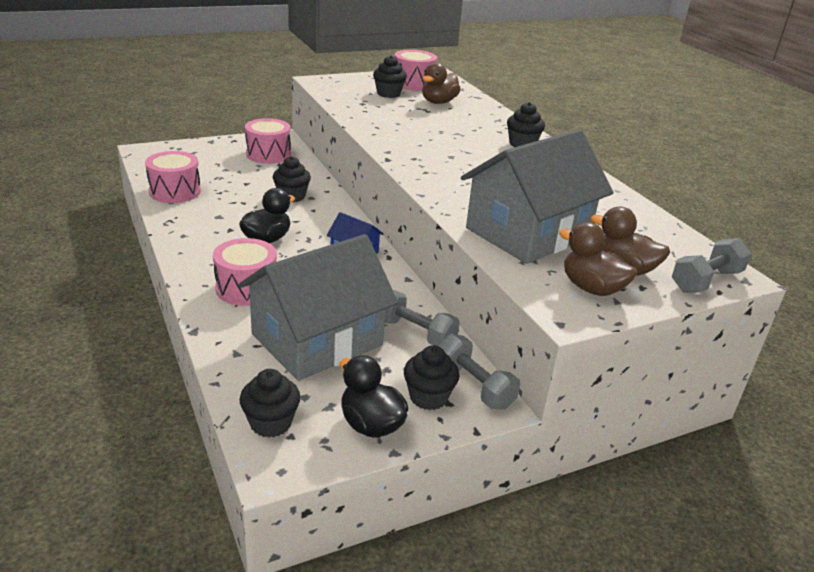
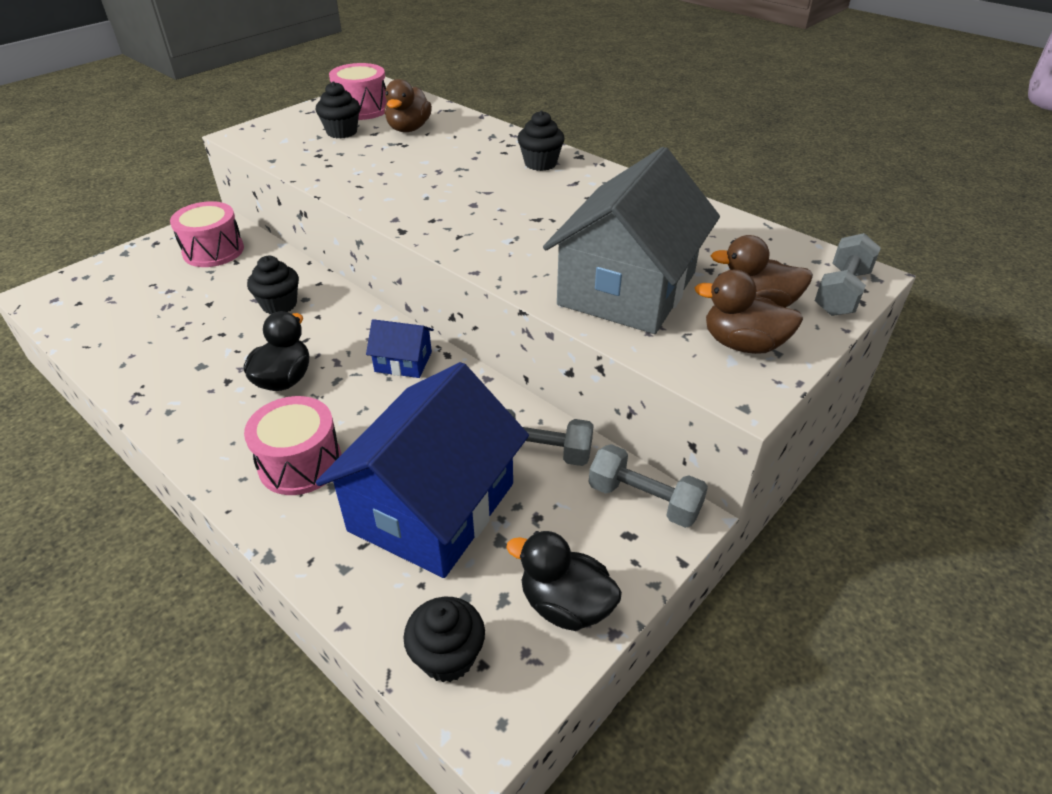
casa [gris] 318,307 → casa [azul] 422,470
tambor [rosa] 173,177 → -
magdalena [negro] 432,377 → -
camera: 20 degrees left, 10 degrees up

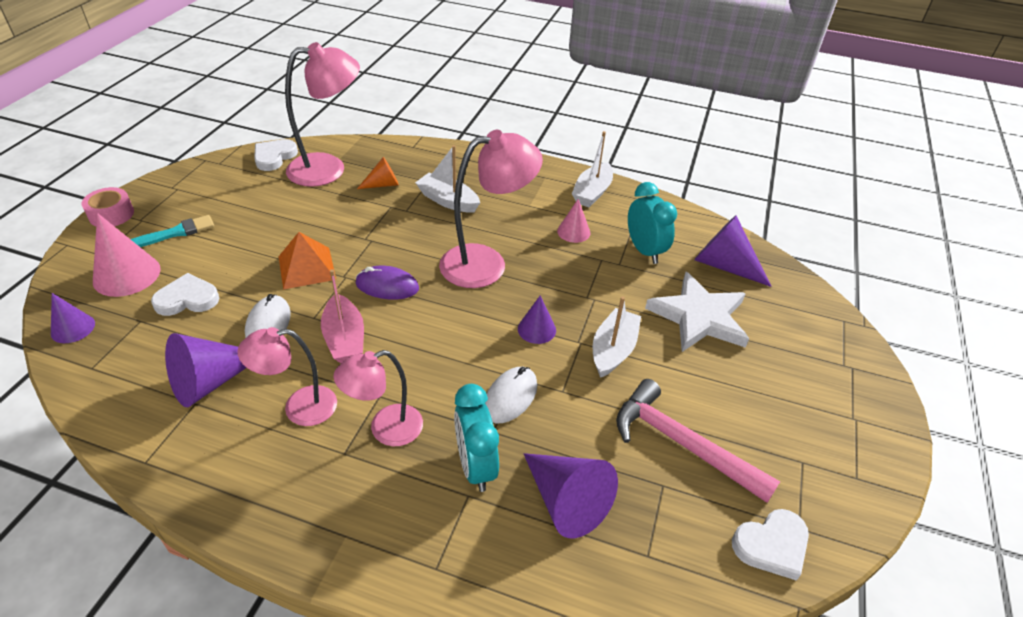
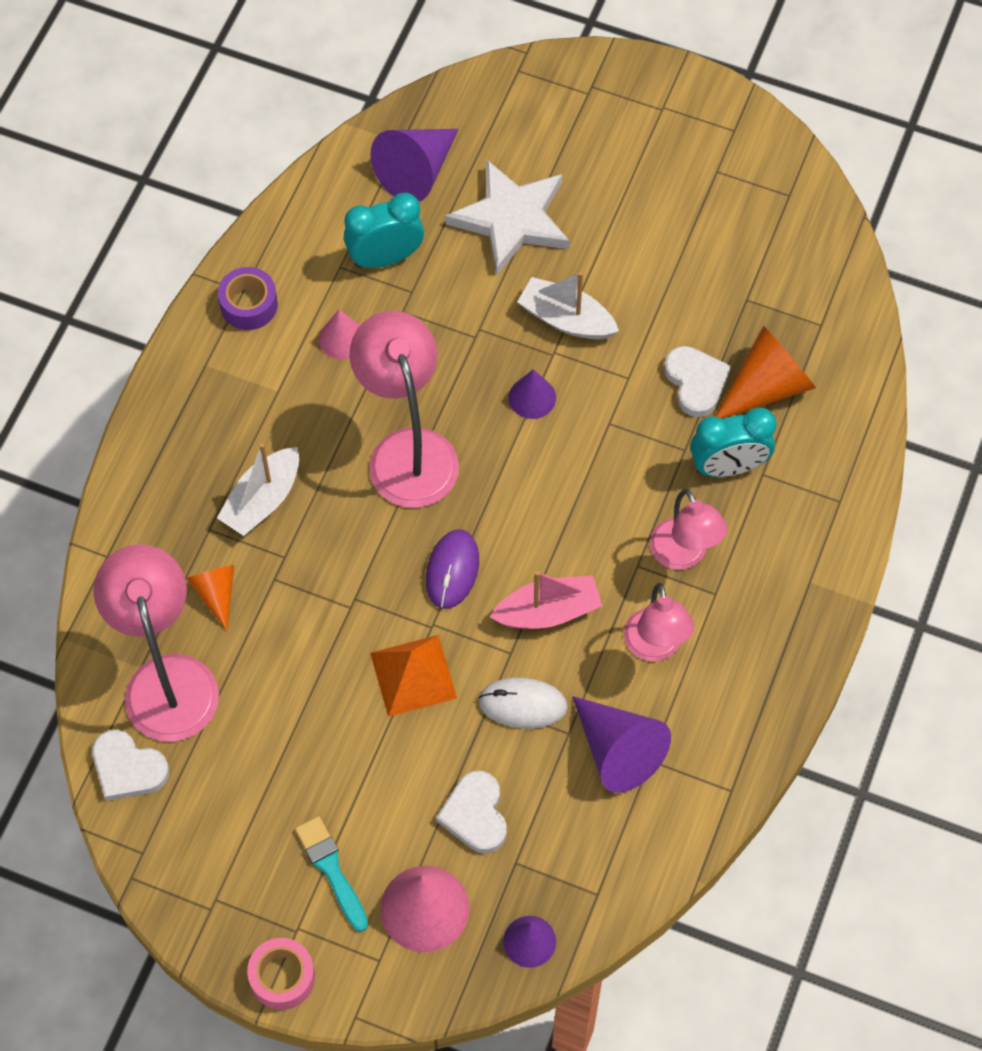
barco [blanco] 592,169 → cinta adhesiva [morado] 248,298
corazón [blanco] 770,545 → corazón [blanco] 697,381, relocated
cono [morado] 571,495 → cono [naranja] 765,372
ratón [blanco] 511,395 → -
martillo [rosa] 698,441 → -
camera: 85 degrees left, 20 degrees up

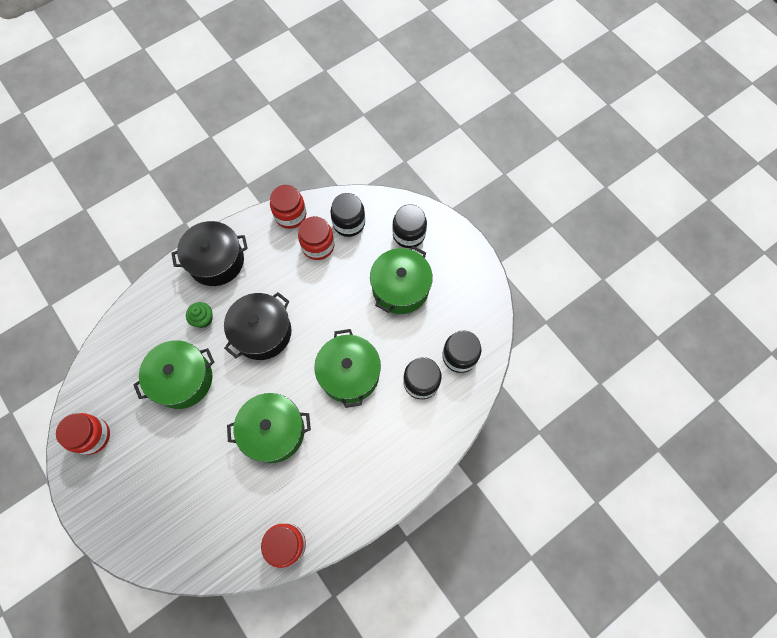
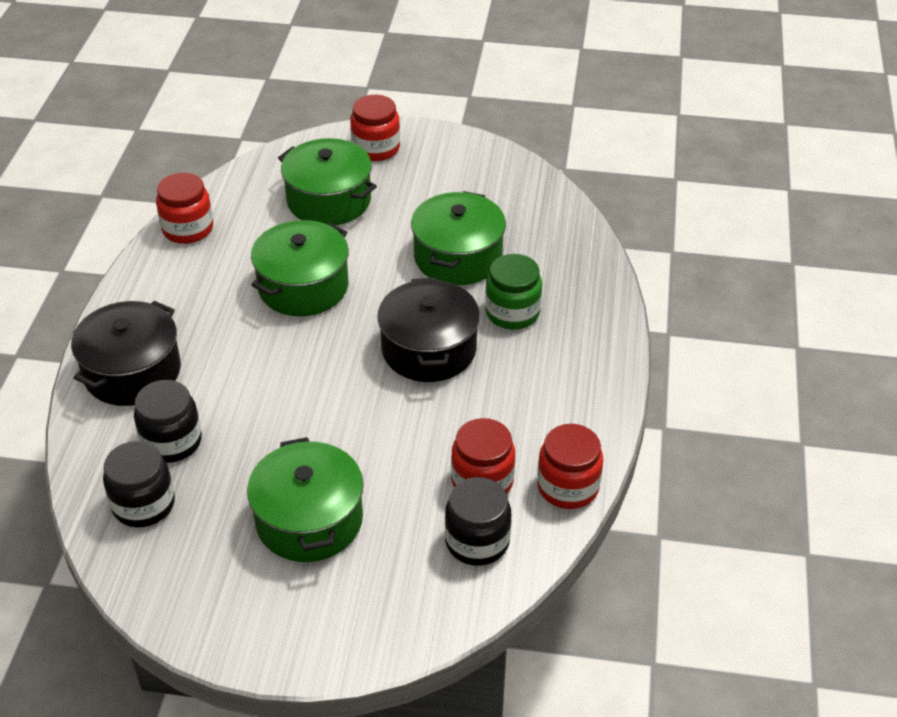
olla [negro] 210,253 → olla [negro] 126,353, relocated
olla [verde] 347,368 → olla [verde] 327,181, relocated
tarro [rojo] 83,434 → tarro [rojo] 375,128, relocated
magdalena [verde] 199,315 → tarro [verde] 513,291
tarro [negro] 409,226 → -
camera: 135 degrees right, 25 degrees down

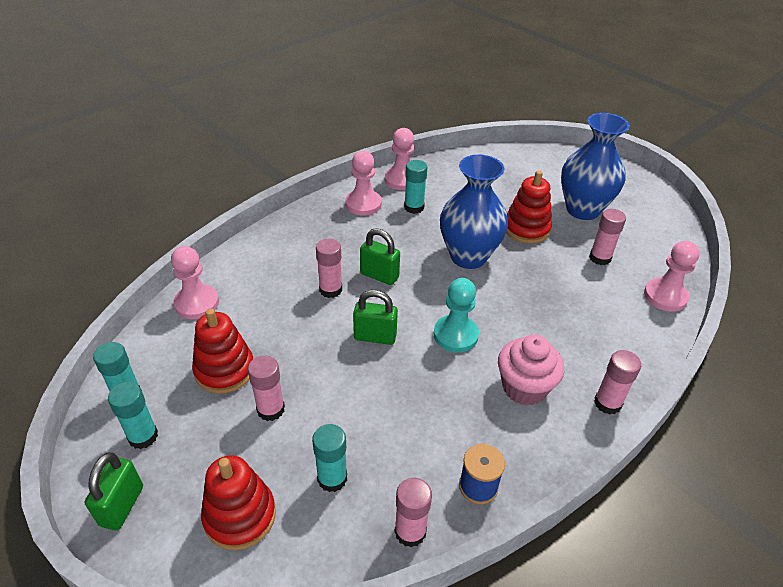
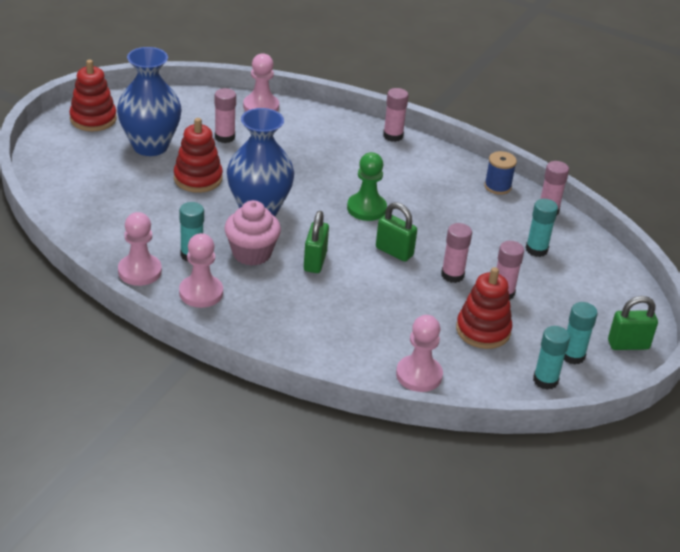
juguete apilable [rojo] 238,502 → juguete apilable [rojo] 93,95, relocated
magdalena [rosa] 531,370 → magdalena [rosa] 252,233, relocated
peón [turquesa] 456,315 → peón [verde] 367,186
candado [verde] 375,317 → candado [verde] 396,232, 45 degrees counterclockwise
barra de pegamento [rosa] 329,268 → barra de pegamento [rosa] 456,253, relocated
camera: 110 degrees left, 5 degrees down

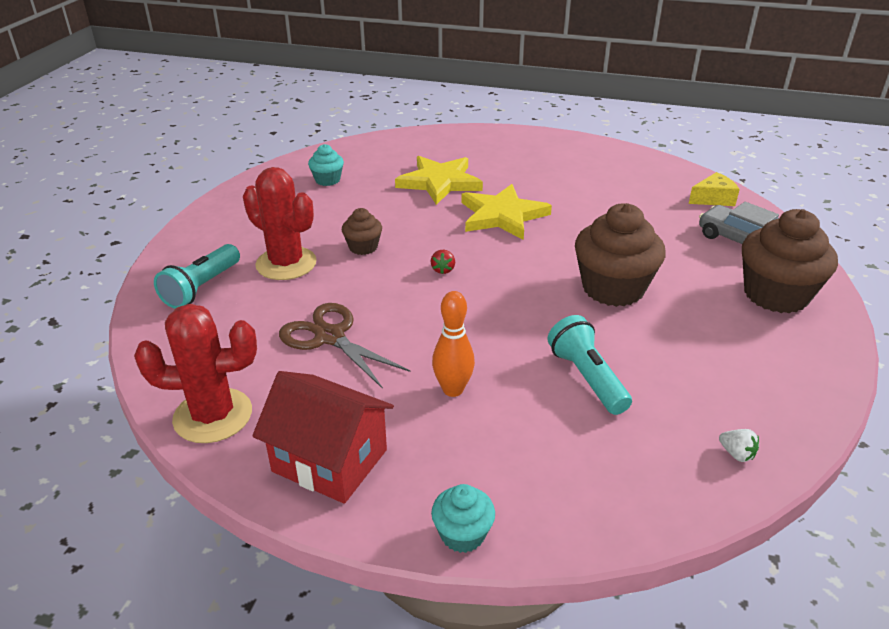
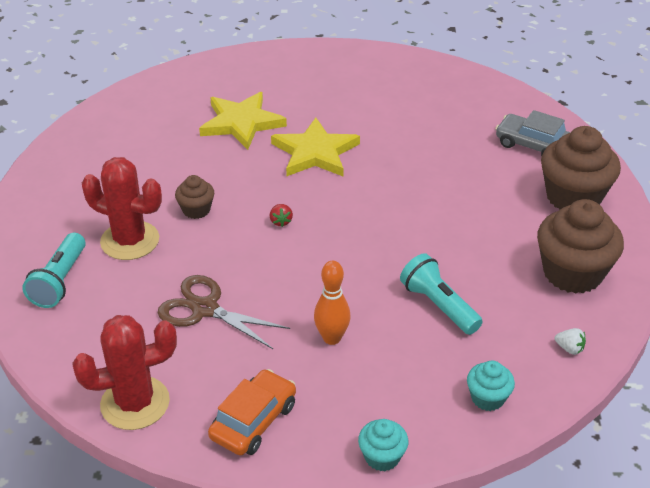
casa [rojo] 323,437 → coche [naranja] 252,412
magdalena [turquesa] 326,165 → magdalena [turquesa] 491,386, relocated
magdalena [marrón] 620,255 → magdalena [marrón] 580,246, relocated
queso [amarillo] 714,189 → -
camera: 15 degrees left, 5 degrees up

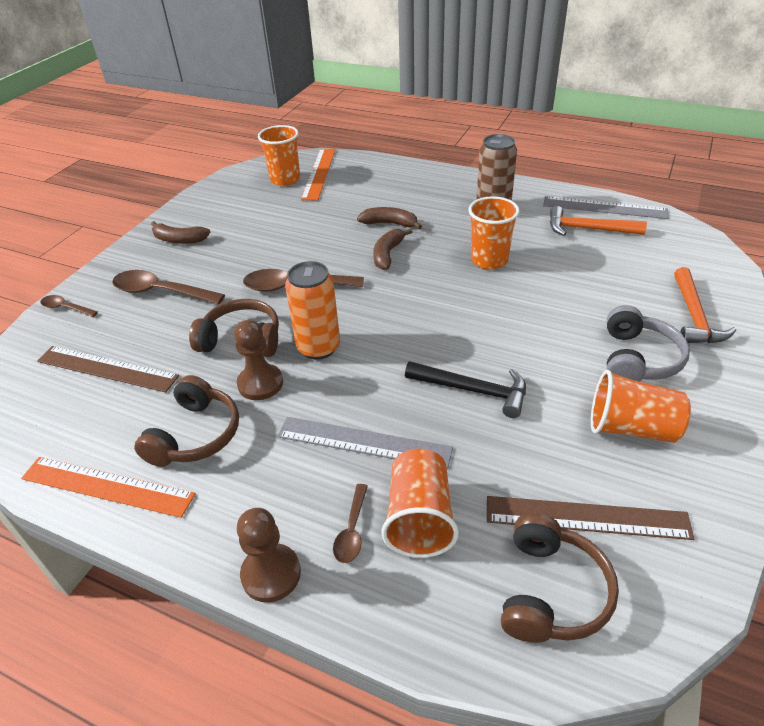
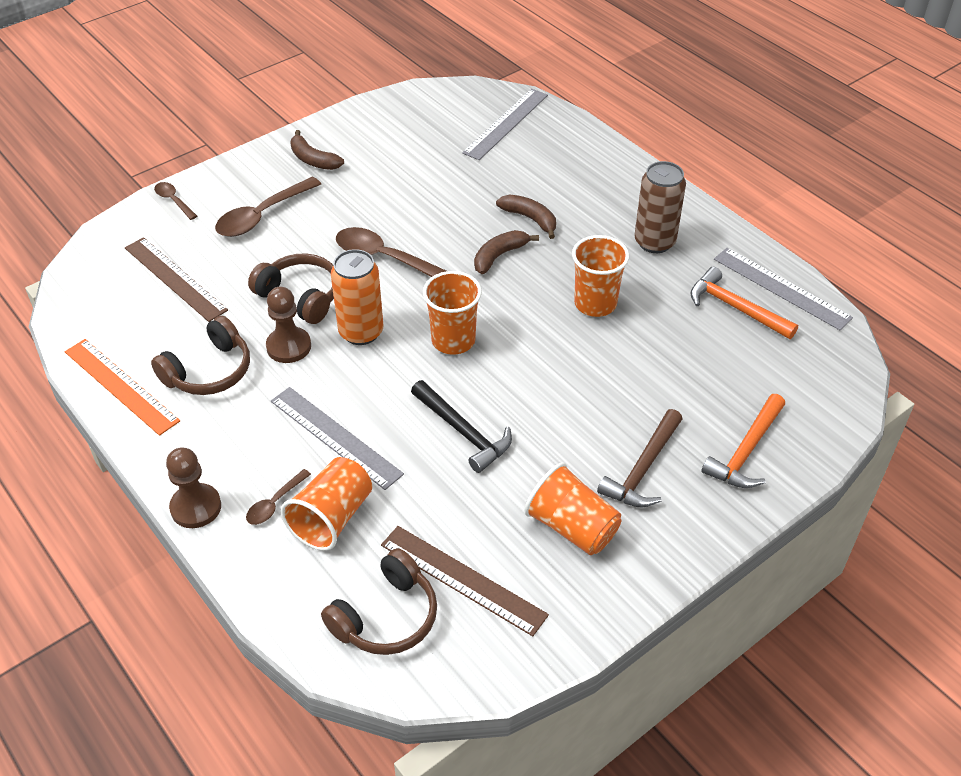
cuchara [marrón] 168,287 → cuchara [marrón] 268,207, 90 degrees counterclockwise
vaso [naranja] 279,155 → vaso [naranja] 452,313, relocated
regla [naranja] 318,174 → regla [gris] 505,124
auriculares [gris] 648,343 → martillo [marrón] 639,458
camera: 25 degrees right, 5 degrees up

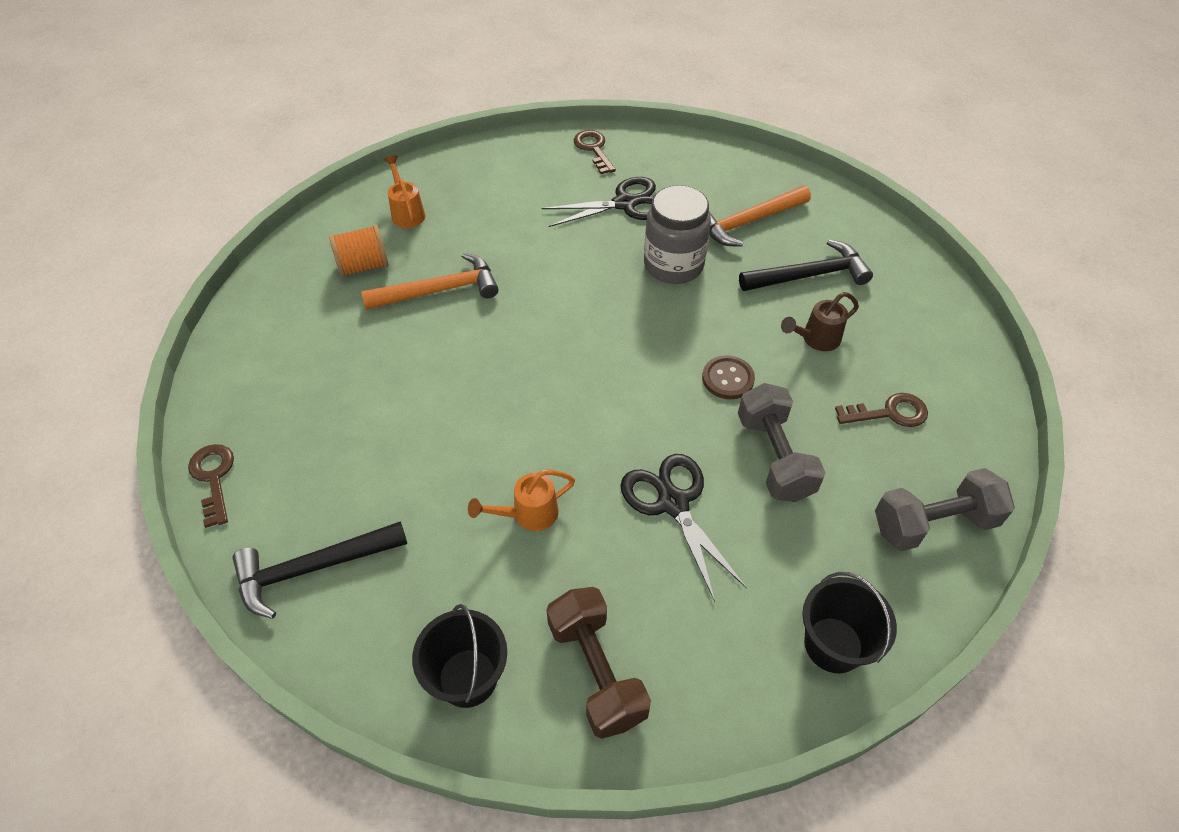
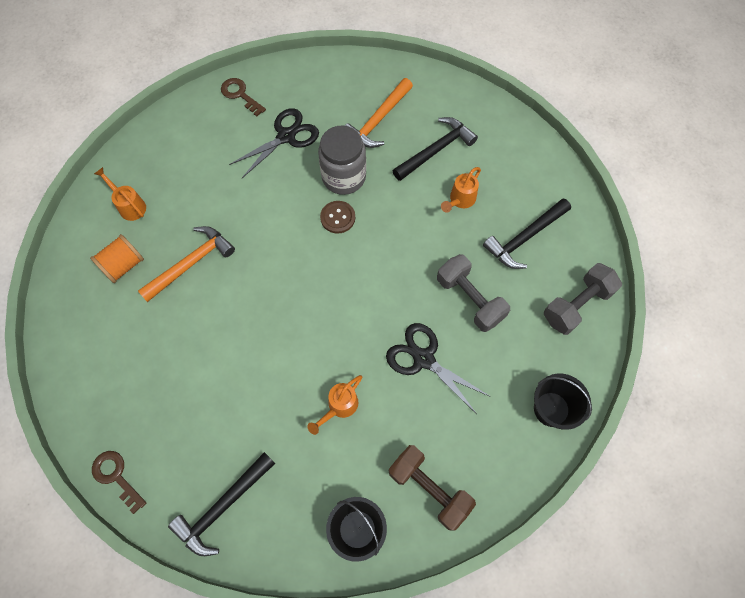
botón [marrón] 728,377 → botón [marrón] 337,217, relocated
regadera [marrón] 820,321 → regadera [naranja] 461,190
llave [marrón] 881,410 → martillo [negro] 527,233
camera: 25 degrees left, 15 degrees up

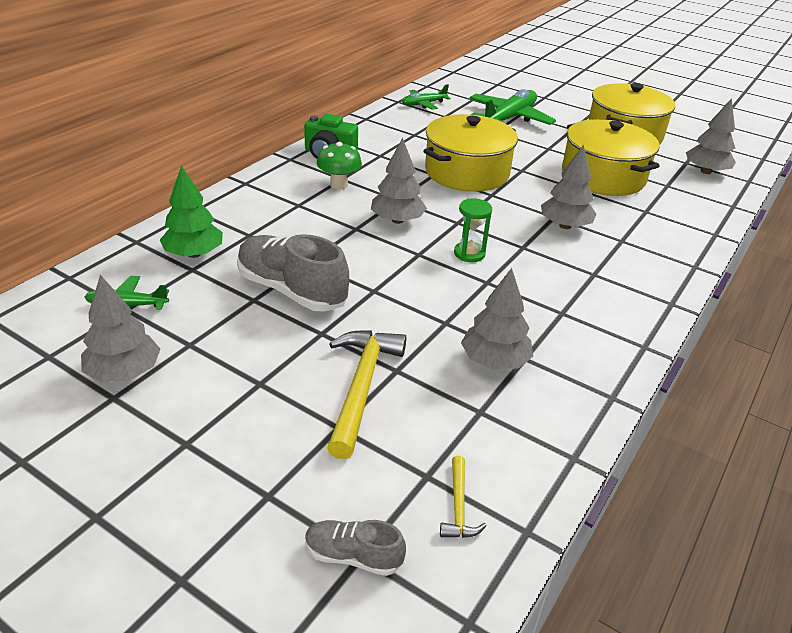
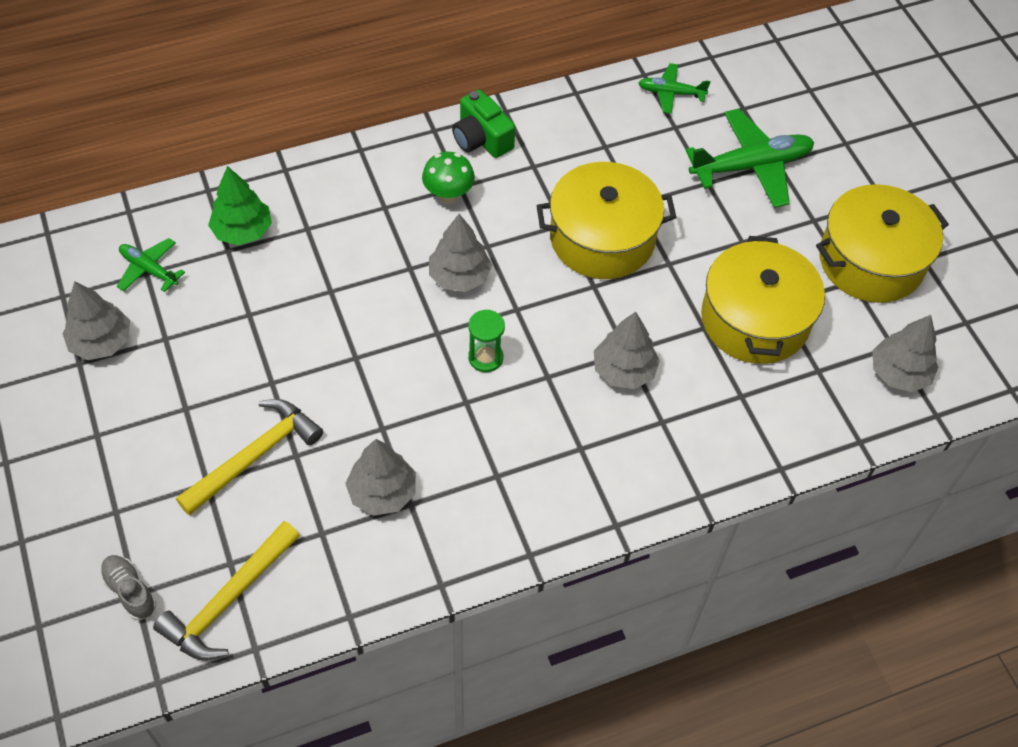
martillo [amarillo] 463,497 → martillo [amarillo] 226,590, x2.04
zapato [gris] 293,273 → -
camera: 35 degrees right, 20 degrees up

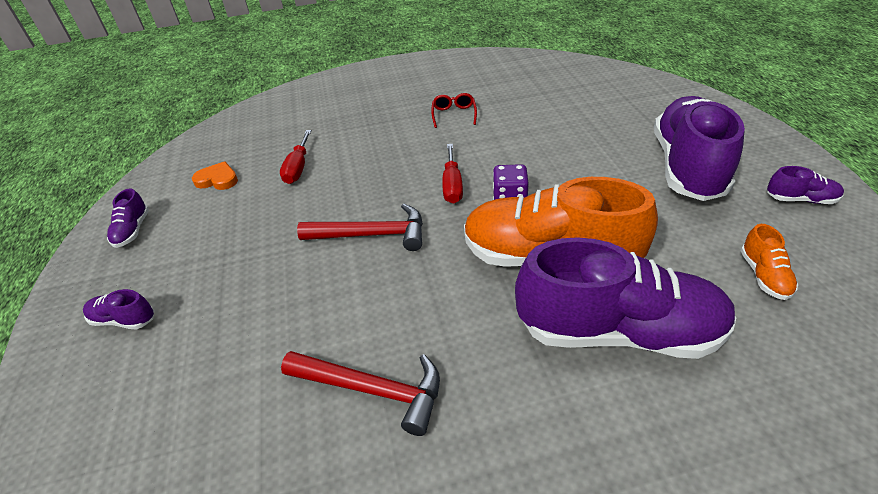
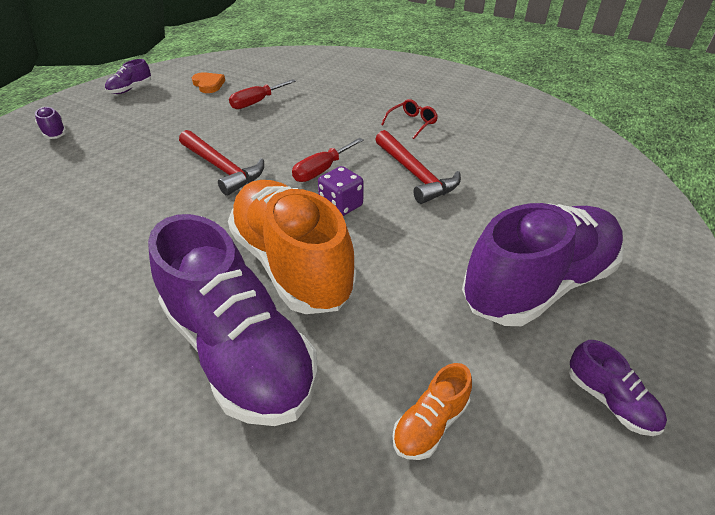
martillo [rojo] 360,393 → martillo [rojo] 418,167, relocated
camera: 40 degrees right, 0 degrees up

